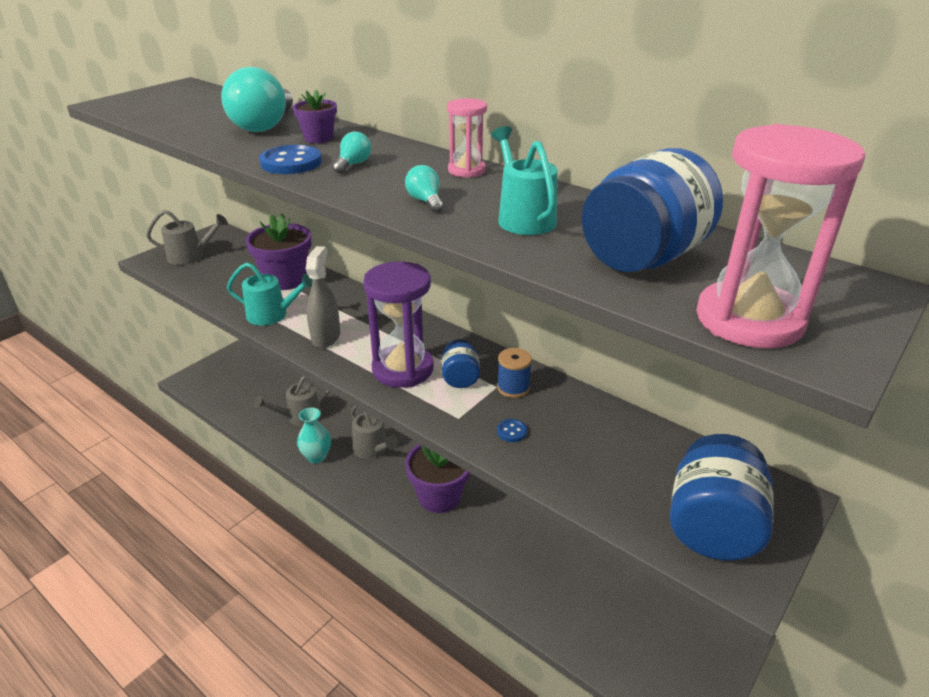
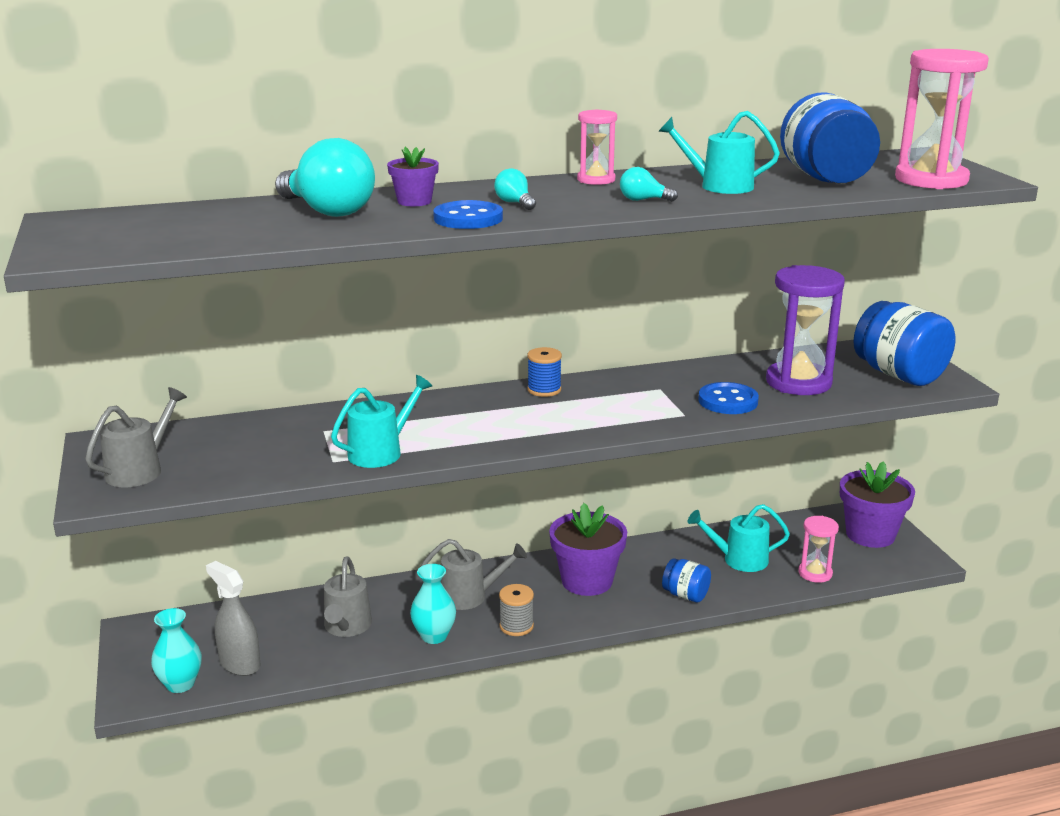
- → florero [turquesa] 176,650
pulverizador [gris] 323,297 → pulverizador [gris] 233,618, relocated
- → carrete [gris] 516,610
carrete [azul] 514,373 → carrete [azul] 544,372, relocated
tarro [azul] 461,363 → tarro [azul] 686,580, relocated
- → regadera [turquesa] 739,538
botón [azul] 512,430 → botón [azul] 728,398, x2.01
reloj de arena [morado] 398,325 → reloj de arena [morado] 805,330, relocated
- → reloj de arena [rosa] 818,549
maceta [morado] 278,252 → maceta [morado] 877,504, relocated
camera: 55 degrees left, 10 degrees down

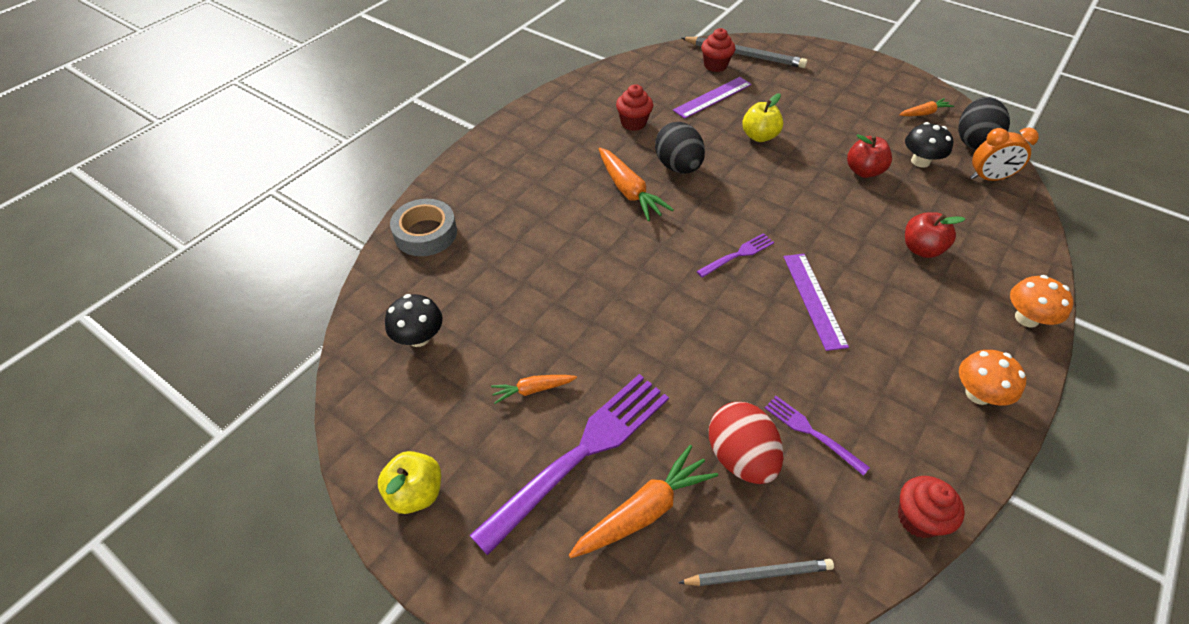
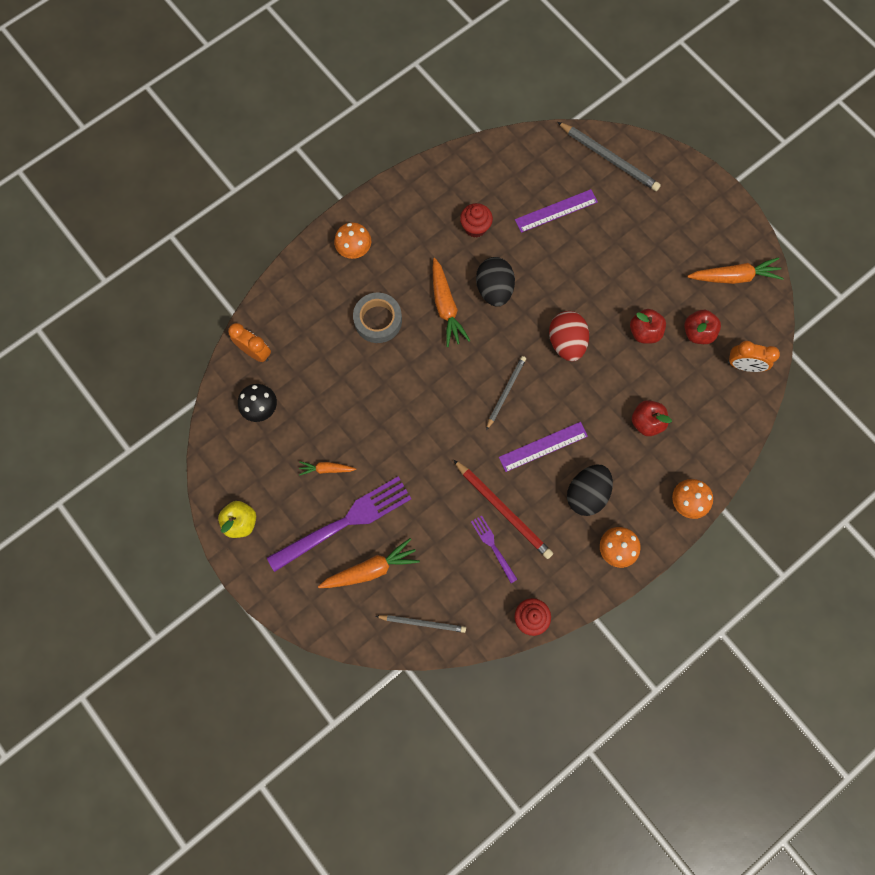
- → despertador [naranja] 249,342
- → seta [naranja] 352,240
cinta adhesiva [gris] 423,227 → cinta adhesiva [gris] 377,318, relocated
- → lápiz [rojo] 503,509
tenedor [morado] 735,255 → lápiz [gris] 506,393
regla [morado] 816,302 → regla [morado] 543,447, 60 degrees clockwise
huevo [rojo] 746,443 → huevo [rojo] 569,336, relocated
huevo [negro] 984,123 → huevo [negro] 590,490, relocated
seta [negro] 929,145 → manzana [rojo] 702,327
zanahoria [naranja] 926,107 → zanahoria [naranja] 735,270, x1.75
magdalena [rojo] 718,50 → -
manzana [amarillo] 763,117 → -
camera: 15 degrees right, 25 degrees up

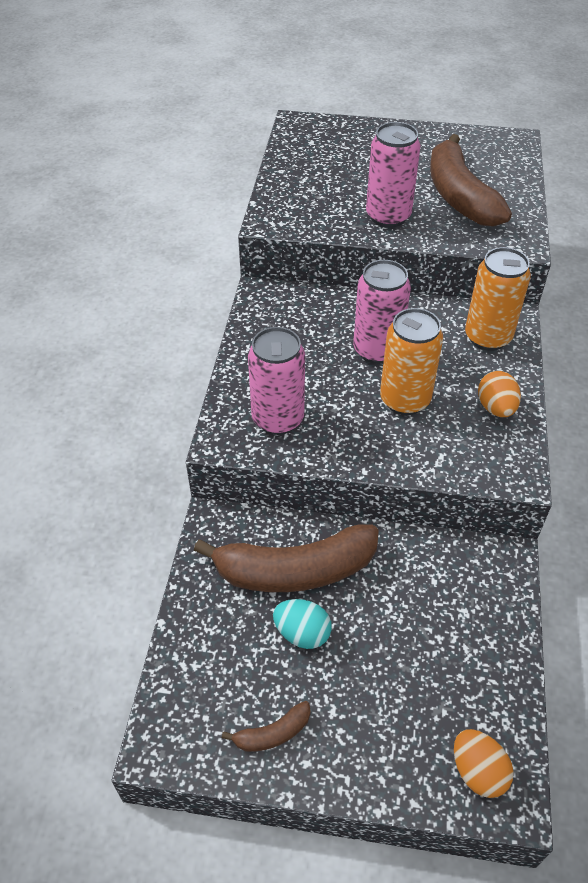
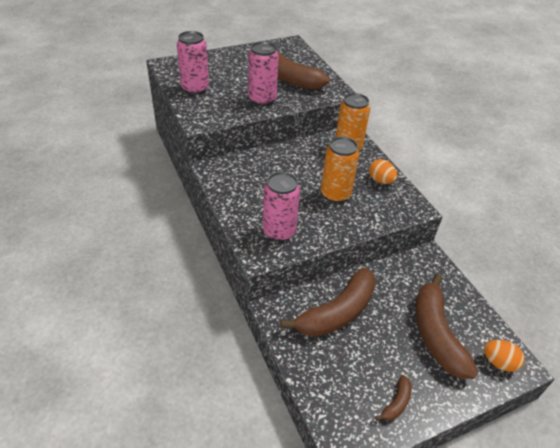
lata [rosa] 382,312 → lata [rosa] 193,63, relocated
- → plátano [marrón] 446,326
huevo [turquesa] 302,624 → -
camera: 35 degrees left, 5 degrees down

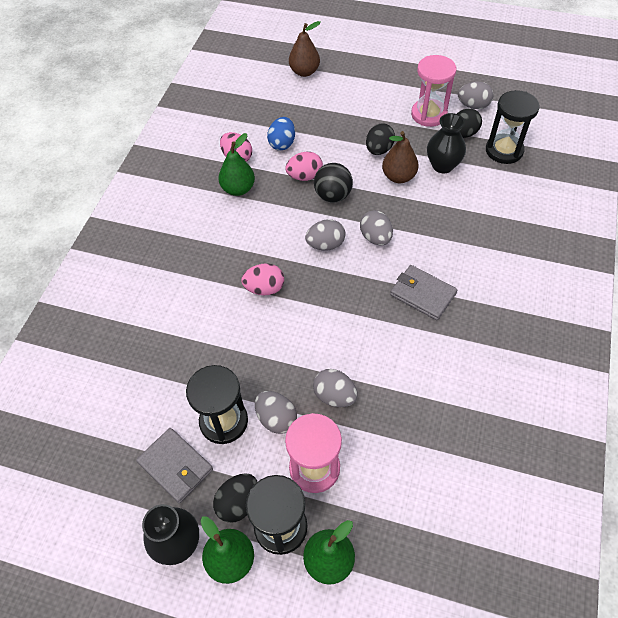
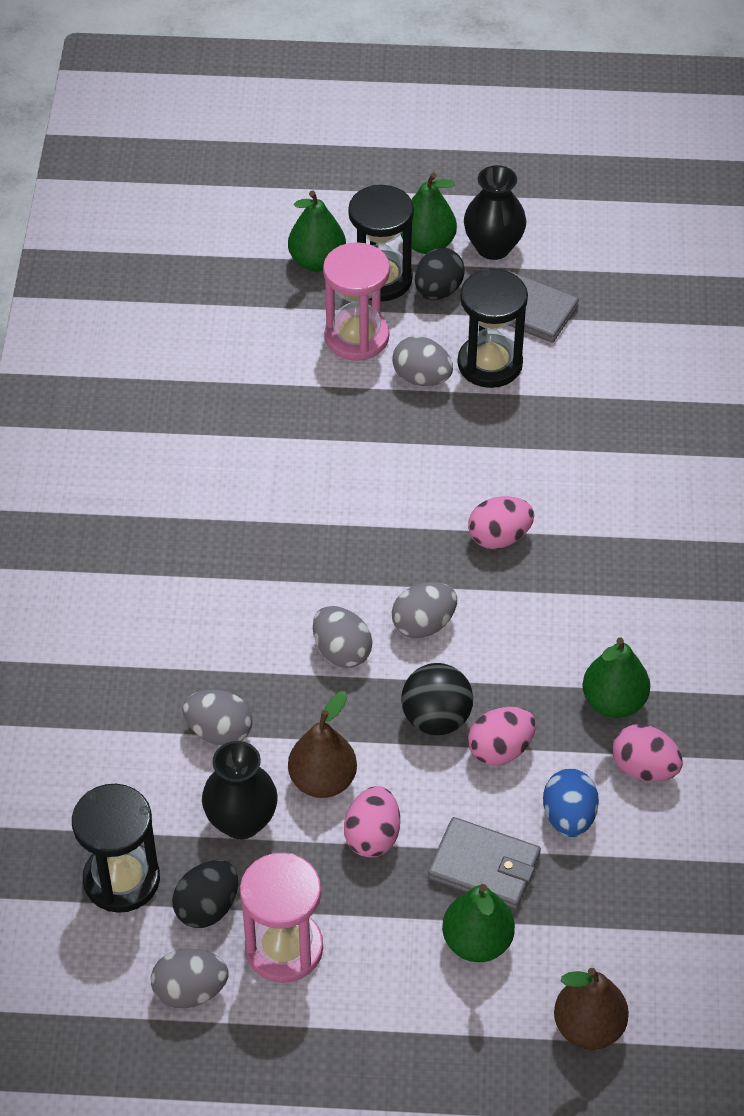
huevo [gris] 335,388 → huevo [gris] 217,718, relocated
huevo [negro] 380,139 → huevo [rosa] 372,821
cartera [gris] 423,292 → cartera [gris] 484,863, relocated
- → pera [verde] 478,923
camera: 165 degrees right, 5 degrees down

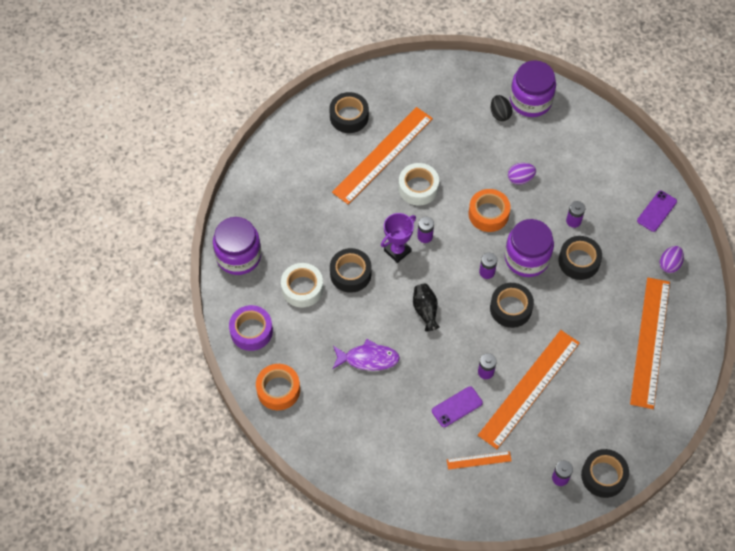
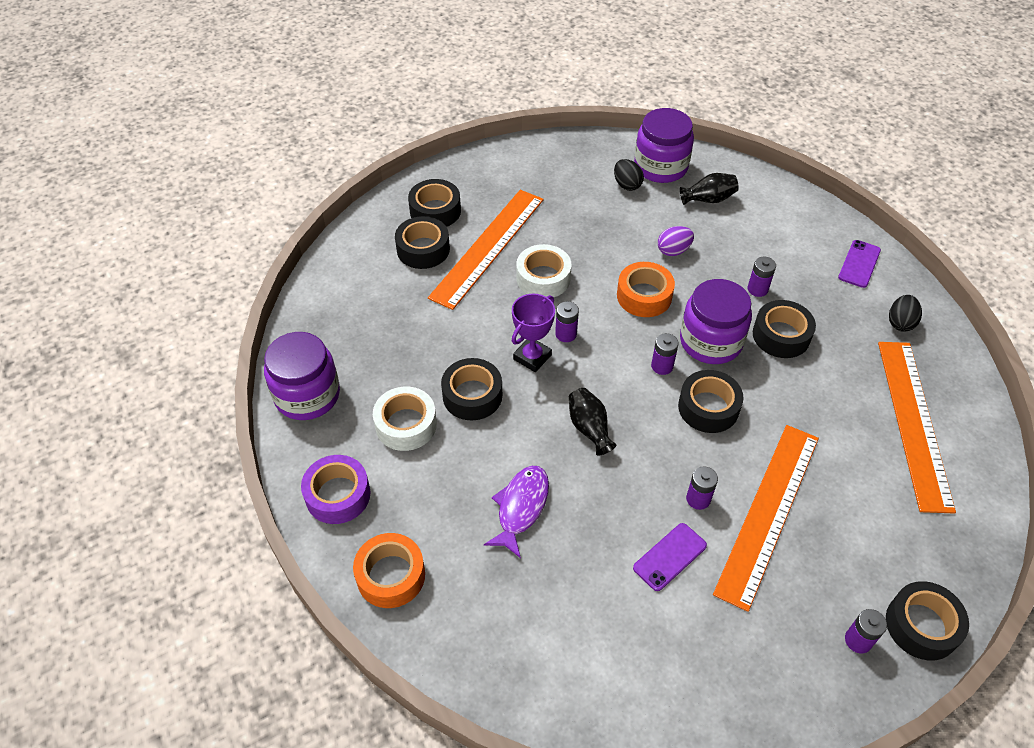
- → cinta adhesiva [negro] 422,242
pez [morado] 366,355 → pez [morado] 516,512, 60 degrees counterclockwise
- → florero [negro] 709,189
huevo [morado] 672,259 → huevo [negro] 905,313
regla [naranja] 479,460 → -
camera: 10 degrees left, 10 degrees down

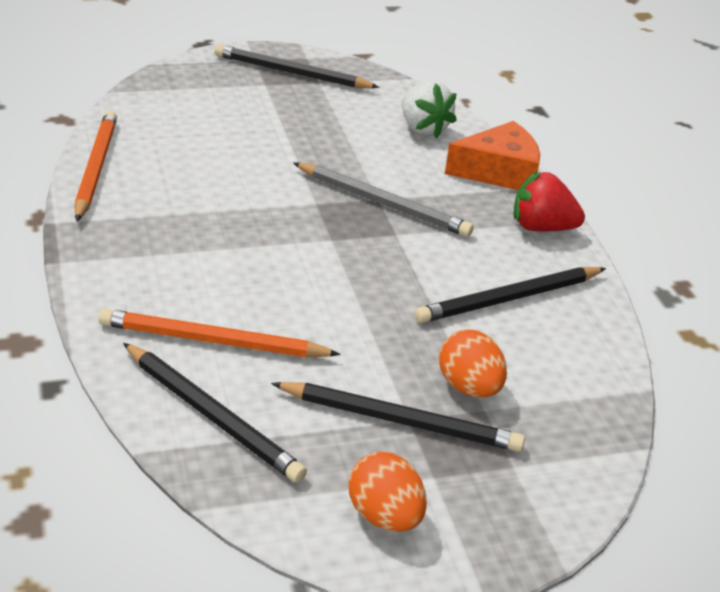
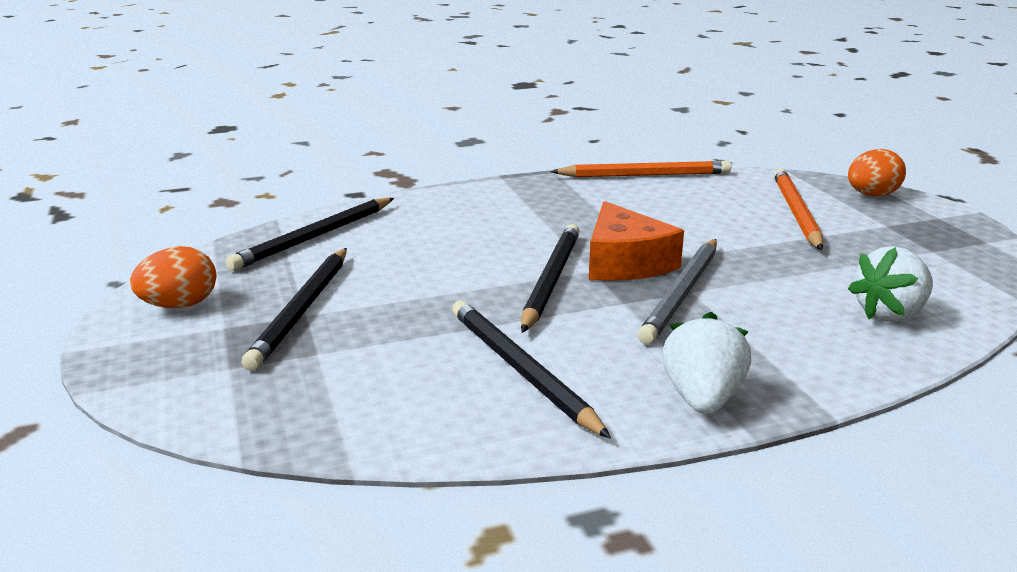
lápiz [negro] 296,66 → lápiz [negro] 550,278, relocated
queso [naranja] 492,155 → queso [naranja] 636,241, relocated
fresa [rojo] 549,201 → fresa [blanco] 706,363
lápiz [naranja] 219,333 → lápiz [naranja] 798,209, relocated
huevo [naranja] 473,363 → huevo [naranja] 877,173, relocated
camera: 90 degrees right, 10 degrees down

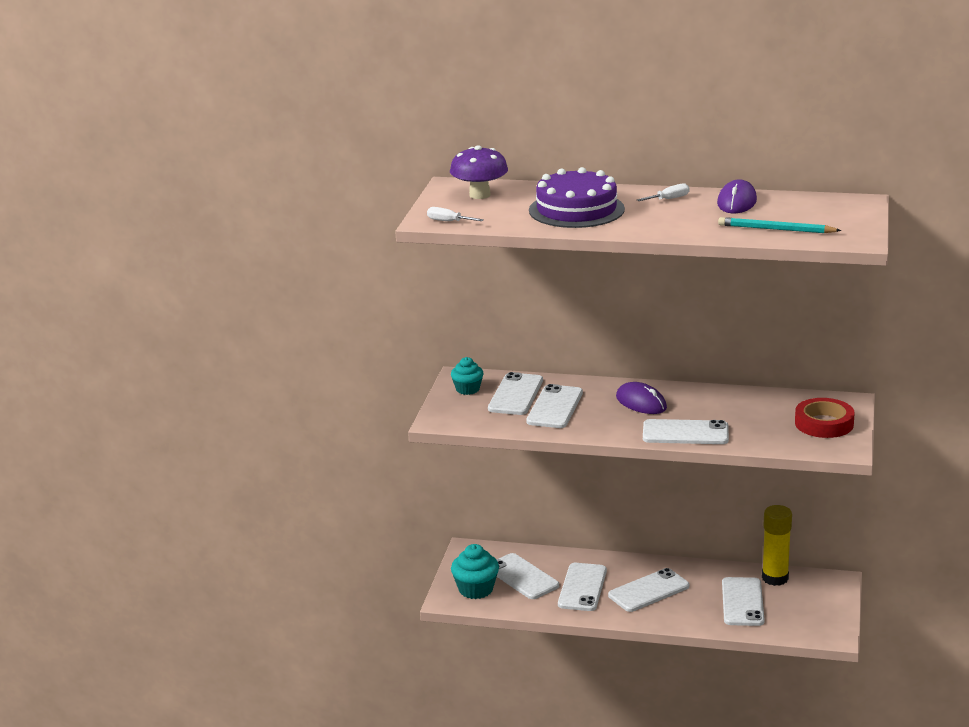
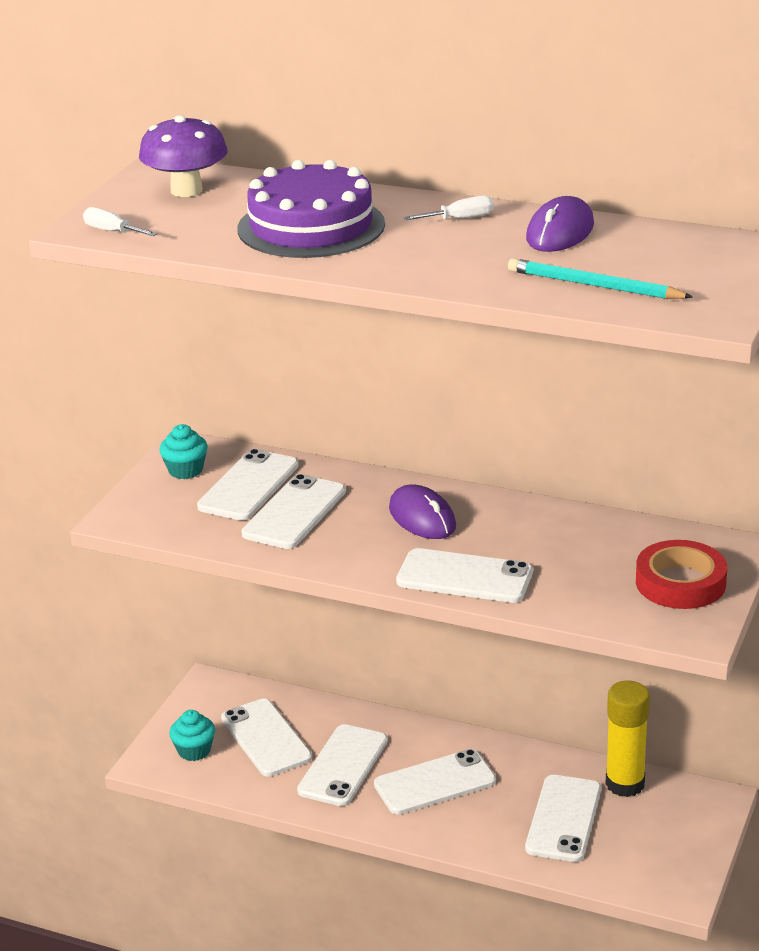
magdalena [turquesa] 475,571 → magdalena [turquesa] 192,735, x0.66
camera: 10 degrees right, 5 degrees up

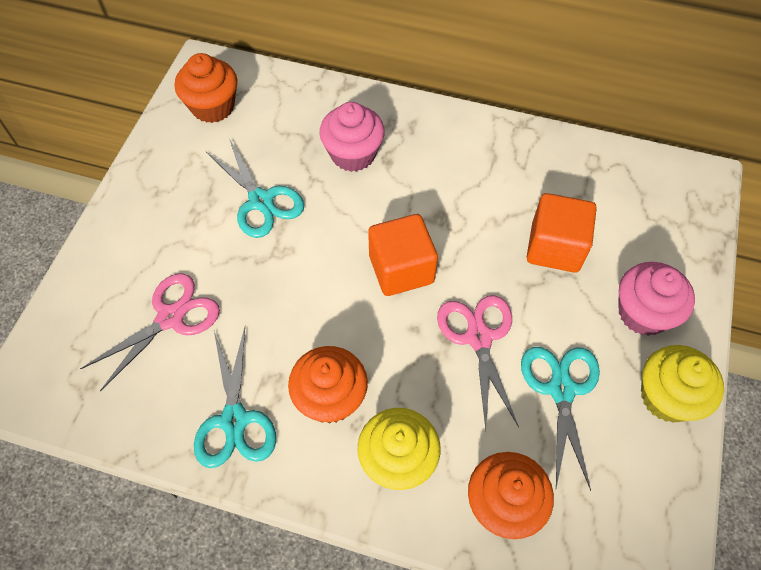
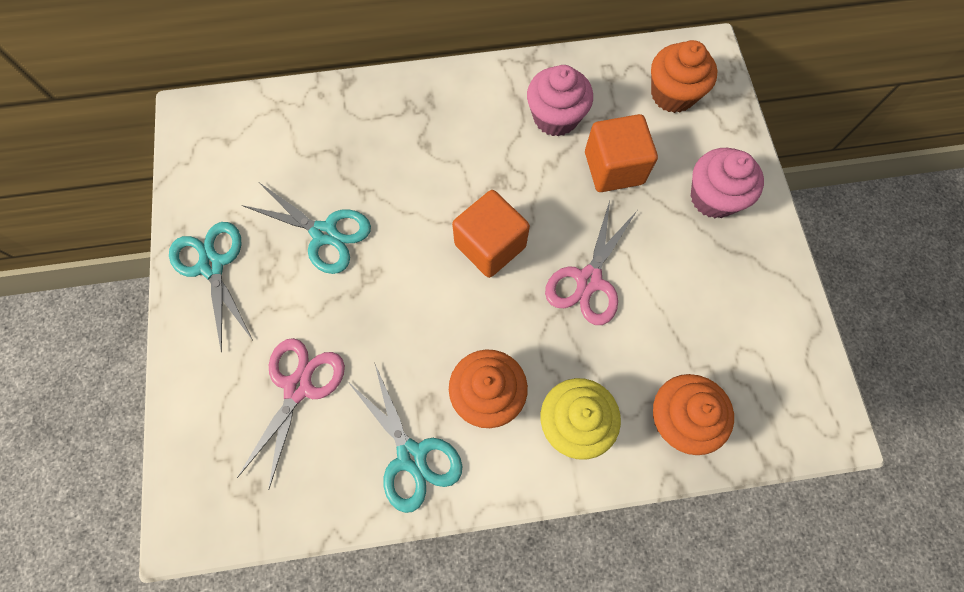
tijeras [turquesa] 560,419 → tijeras [turquesa] 211,287, relocated
magdalena [rosa] 352,137 → magdalena [rosa] 560,101, relocated
tijeras [rosa] 478,362 → tijeras [rosa] 591,263, 120 degrees counterclockwise
magdalena [naranja] 206,88 → magdalena [naranja] 684,76, relocated
magdalena [amarillo] 682,384 → -
camera: 25 degrees left, 10 degrees up

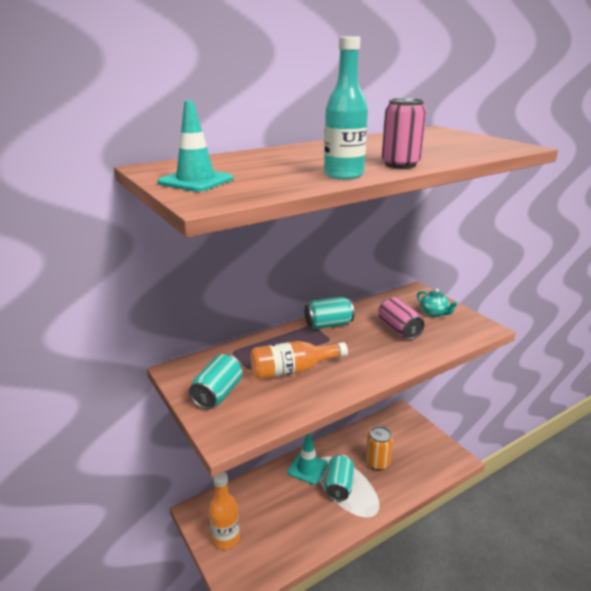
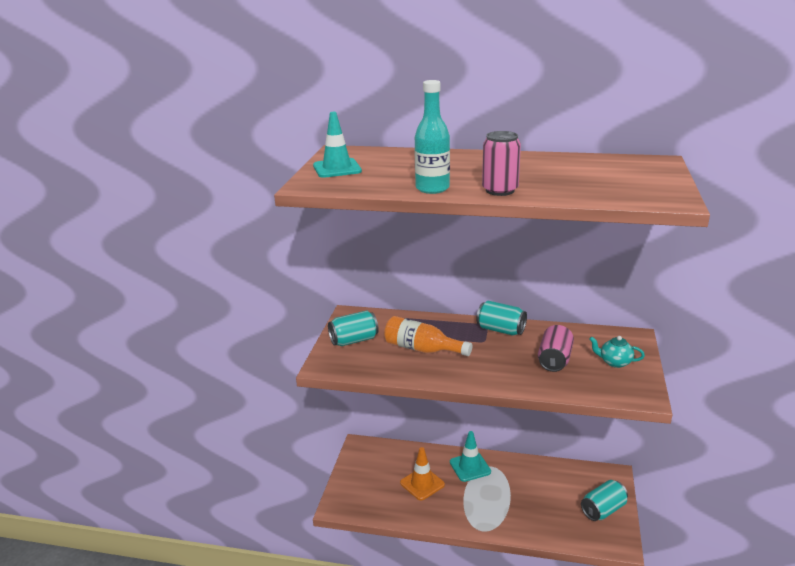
- → cono de tráfico [naranja] 422,473
lata [turquesa] 339,477 → lata [turquesa] 604,500, relocated
tetera [turquesa] 437,303 → tetera [turquesa] 617,352, 105 degrees clockwise
botella [naranja] 224,510 → -
lata [naranja] 379,448 → -
camera: 45 degrees right, 0 degrees up

